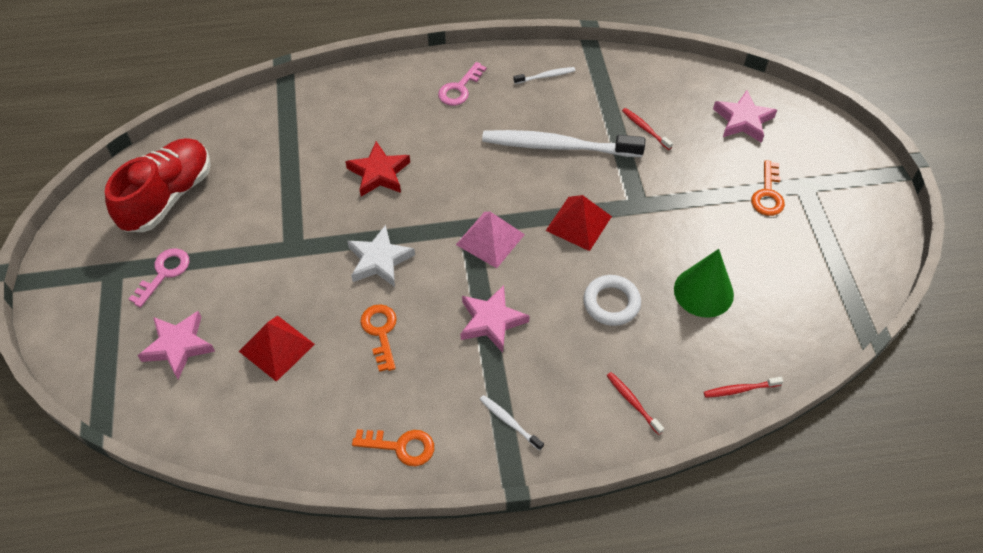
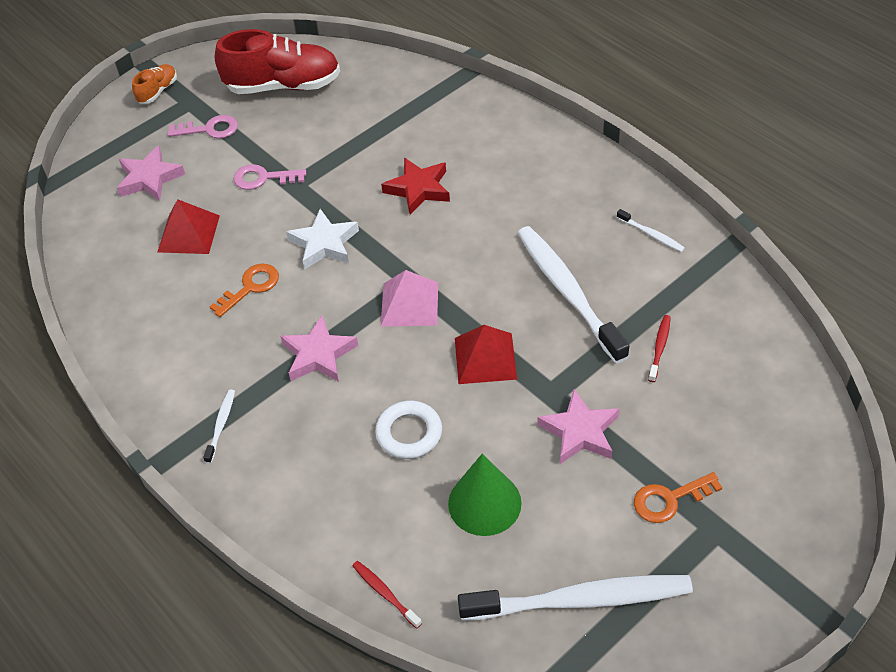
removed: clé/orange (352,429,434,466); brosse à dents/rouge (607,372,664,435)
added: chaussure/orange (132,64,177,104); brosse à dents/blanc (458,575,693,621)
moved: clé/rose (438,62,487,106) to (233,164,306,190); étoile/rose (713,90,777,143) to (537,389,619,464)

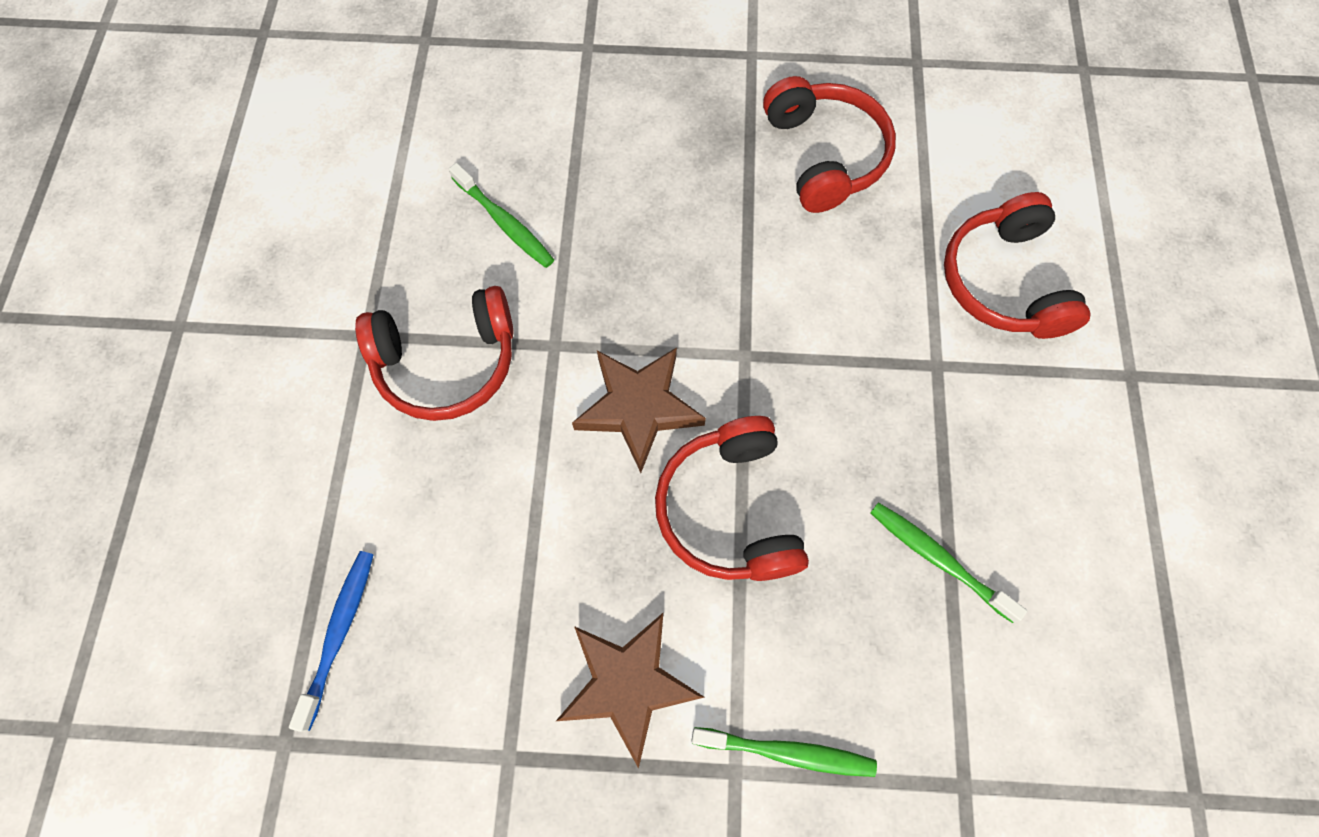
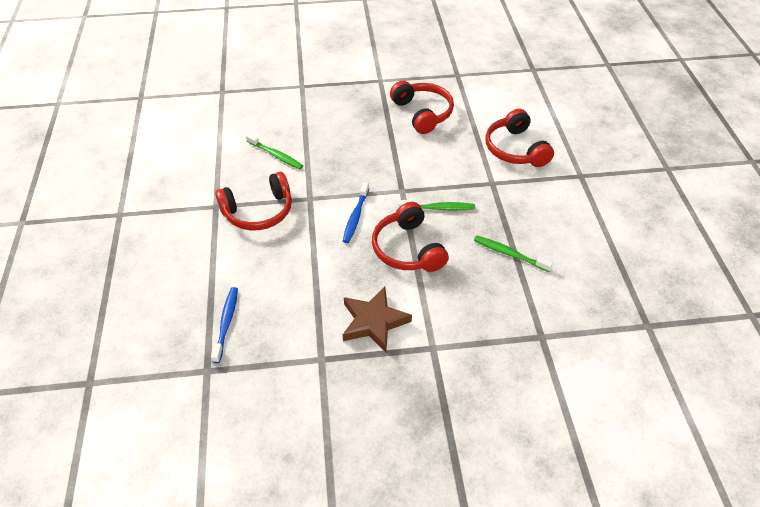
moved: brosse à dents/vert (691,727,877,777) to (399,200,475,210)
replaced: étoile/marron (572,347,706,473) to brosse à dents/bleu (343,182,369,243)

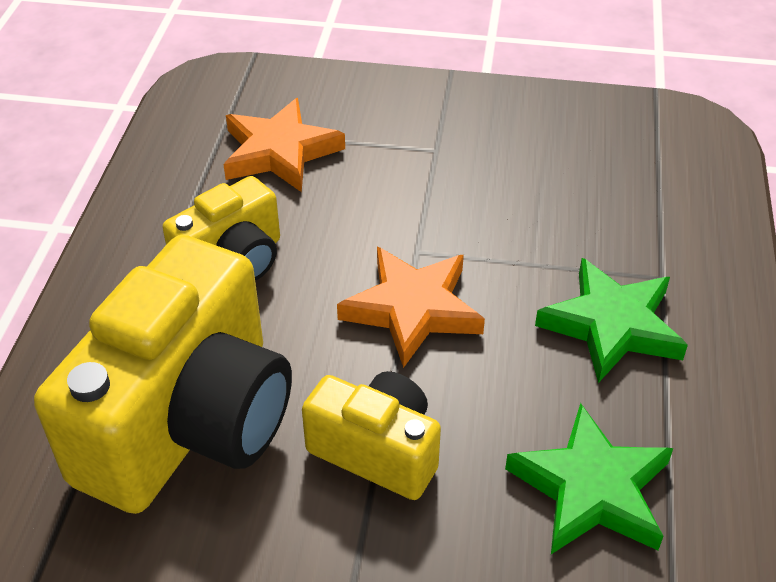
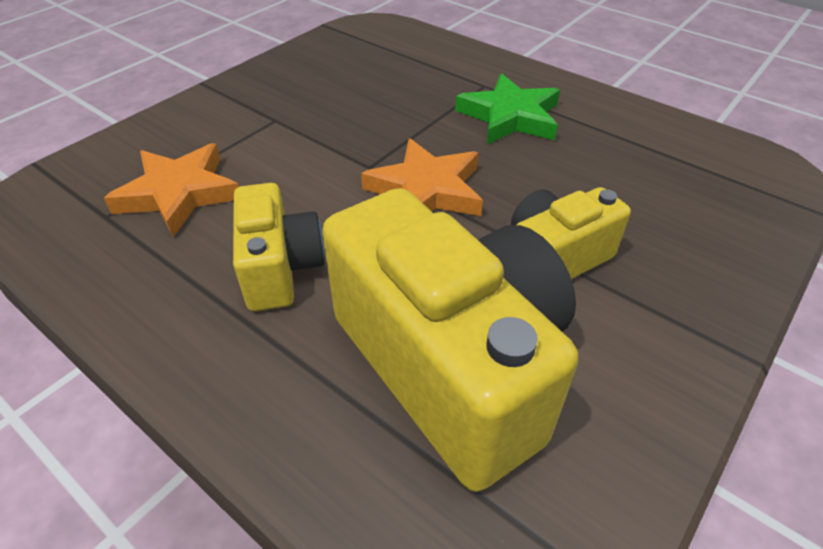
removed: étoile/vert (505,403,673,554)

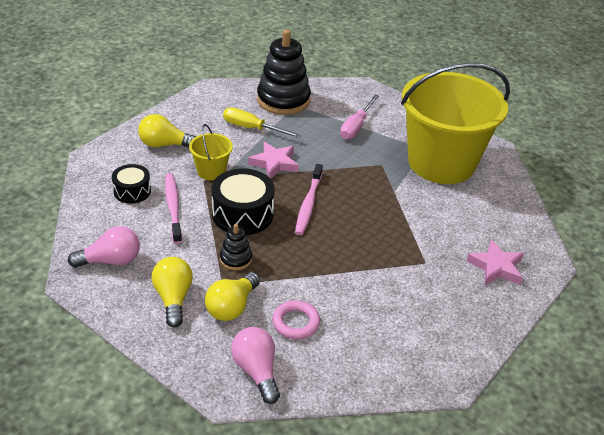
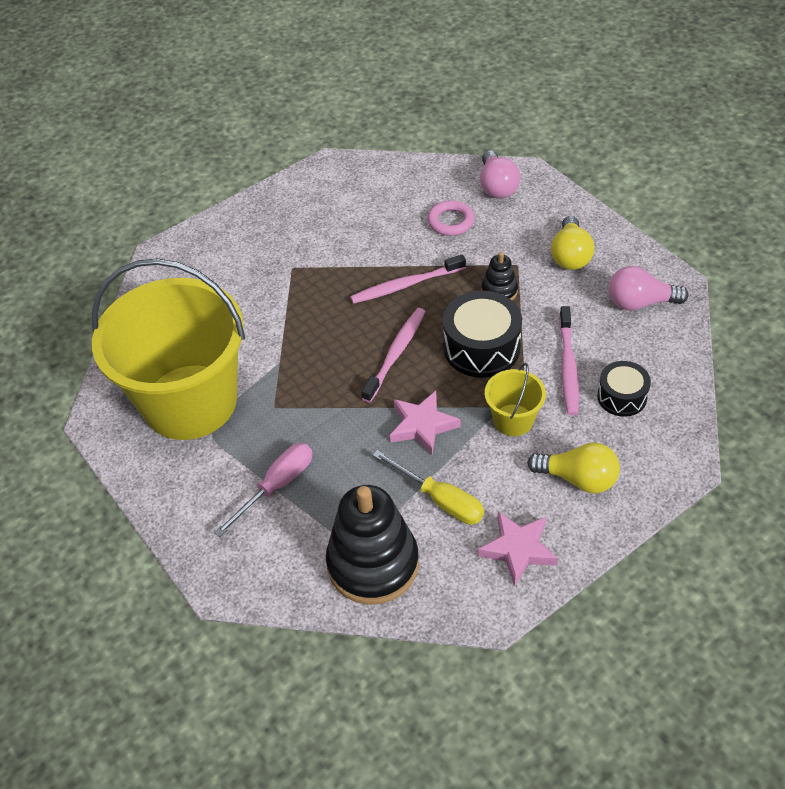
removed: ampoule/jaune (205,272,260,321)
added: brosse à dents/rose (350,254,466,304)
moved: étoile/rose (467,240,524,285) to (478,512,558,586)

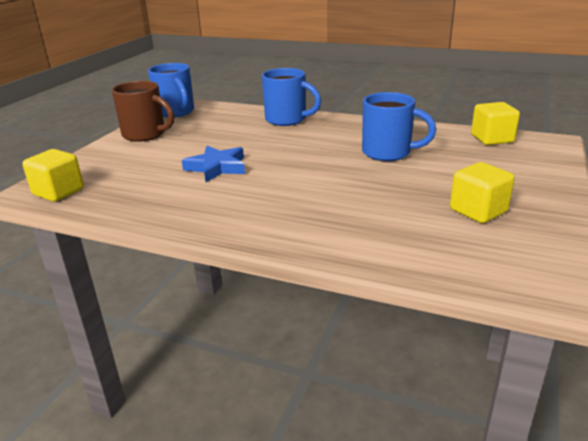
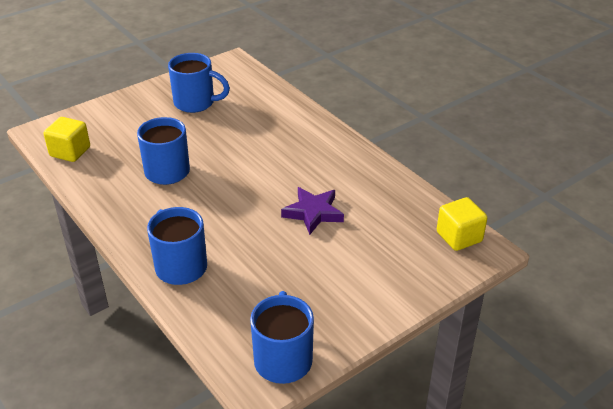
removed: tasse/marron (112,81,174,142)
replaced: cube/jaune (450,162,515,223) to tasse/bleu (168,53,230,113)
recoloured: étoile/bleu (182,146,245,182) to étoile/violet (281,187,344,235)

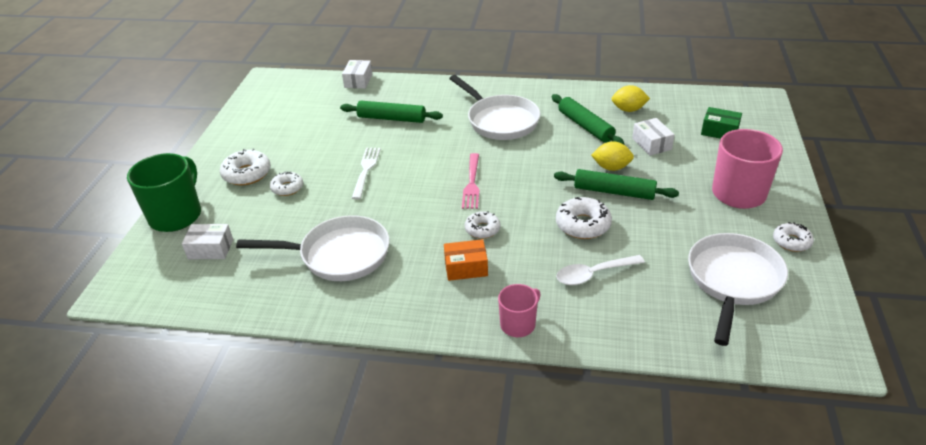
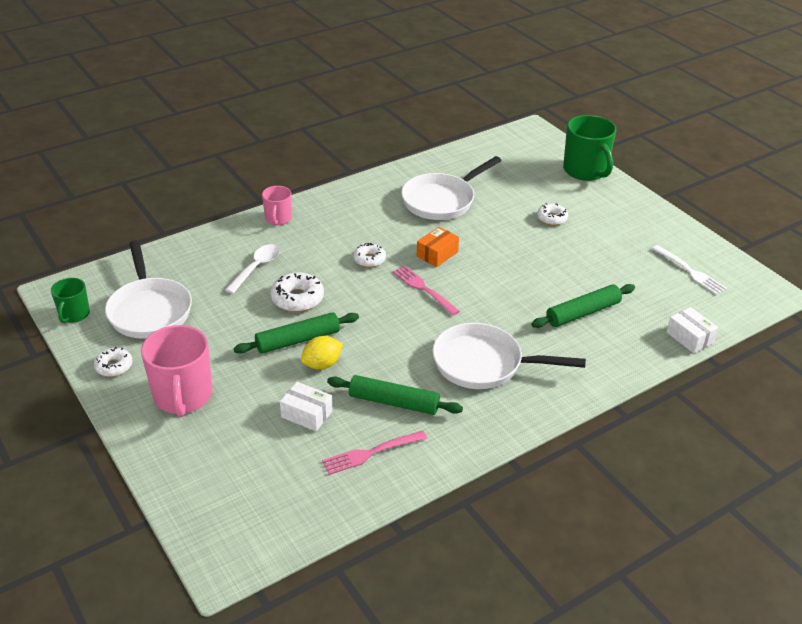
removed: boîte/blanc (182,224,233,259); beignet/blanc (220,148,271,186); boîte/vert (701,107,742,139)
added: tasse/vert (51,278,90,323)
moved: boîte/orange (444,239,488,281) to (417,227,459,267); fourchette/blanc (352,147,381,200) to (652,245,727,295)
replaced: citron/jaune (612,85,650,112) to fourchette/rose (322,431,427,475)

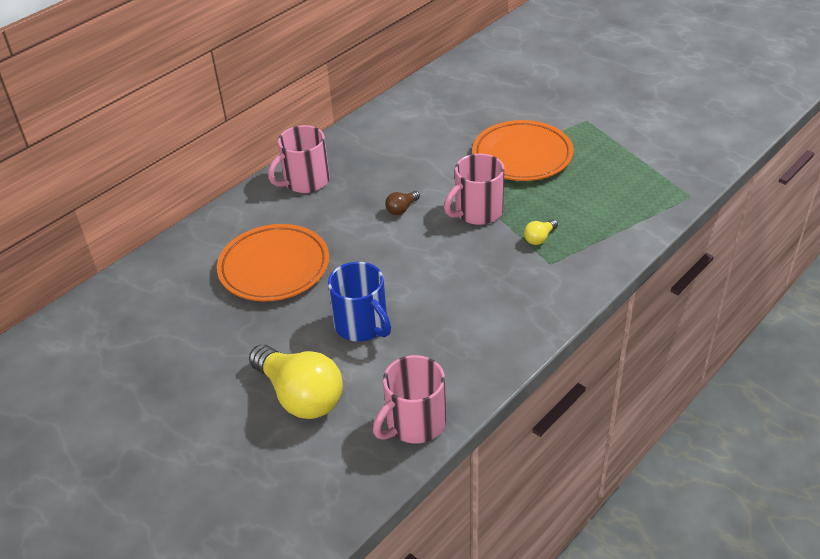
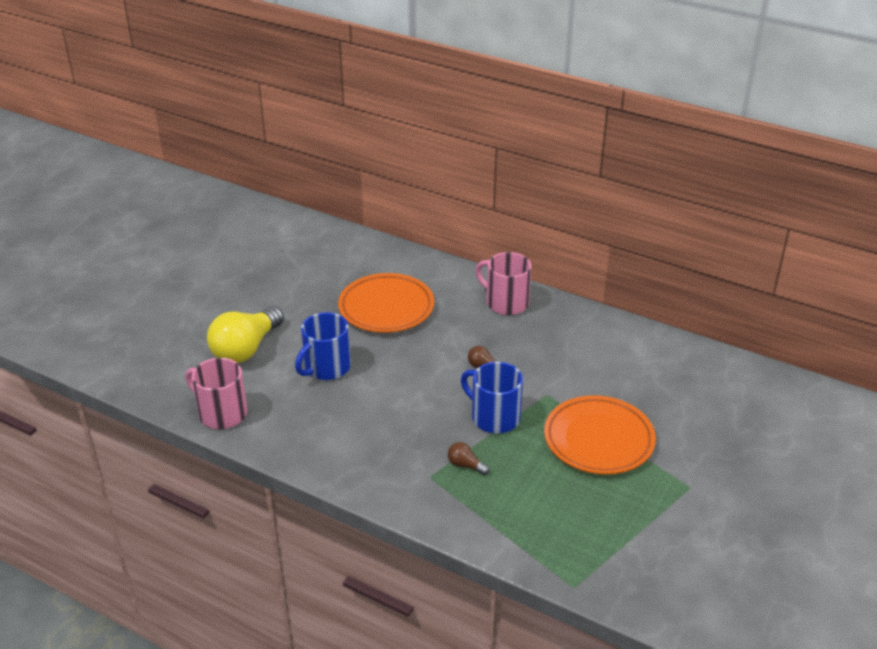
recoloured: ampoule/jaune (524,219,558,245) to ampoule/marron (447,442,489,475); tasse/rose (444,153,505,225) to tasse/bleu (461,362,523,434)

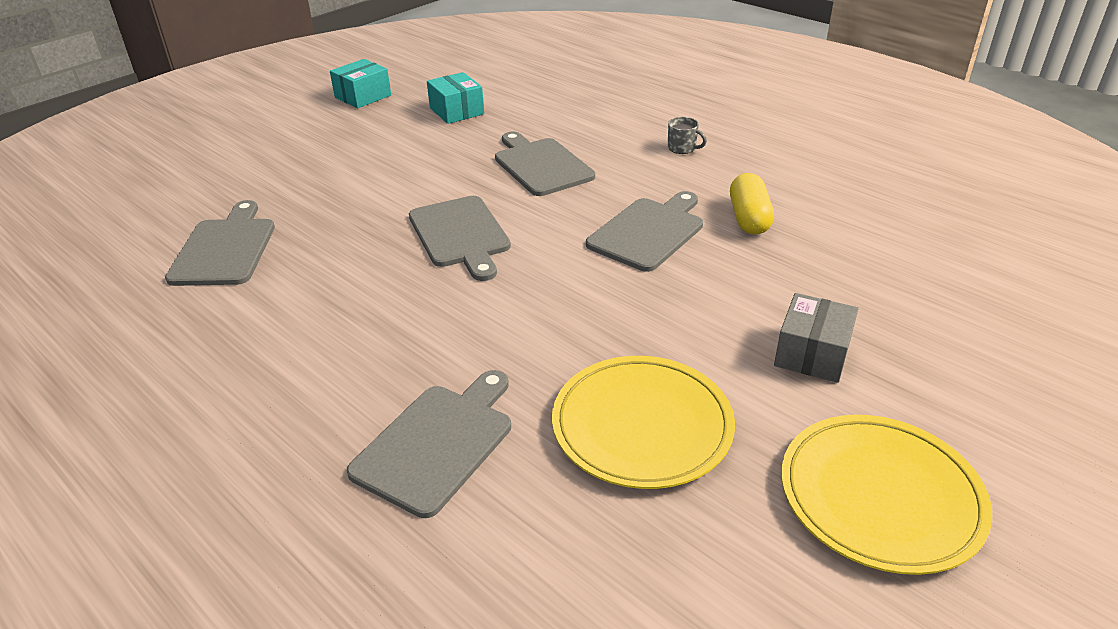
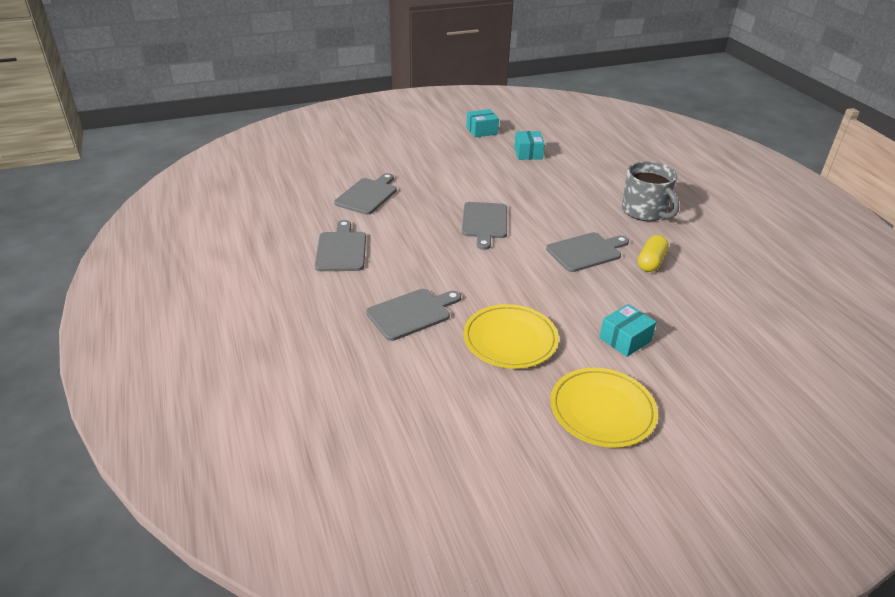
moved: planche à découper/gris (495,132,595,196) to (315,220,366,271)
recoloured: boîte/gris (774,293,858,383) to boîte/turquoise (599,304,656,357)
resized: tasse/gris (668,117,707,154) = (622,161,679,221) x2.49

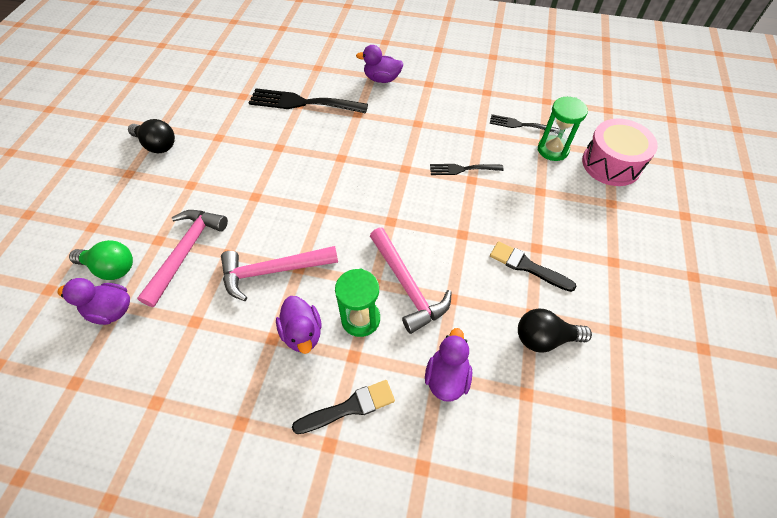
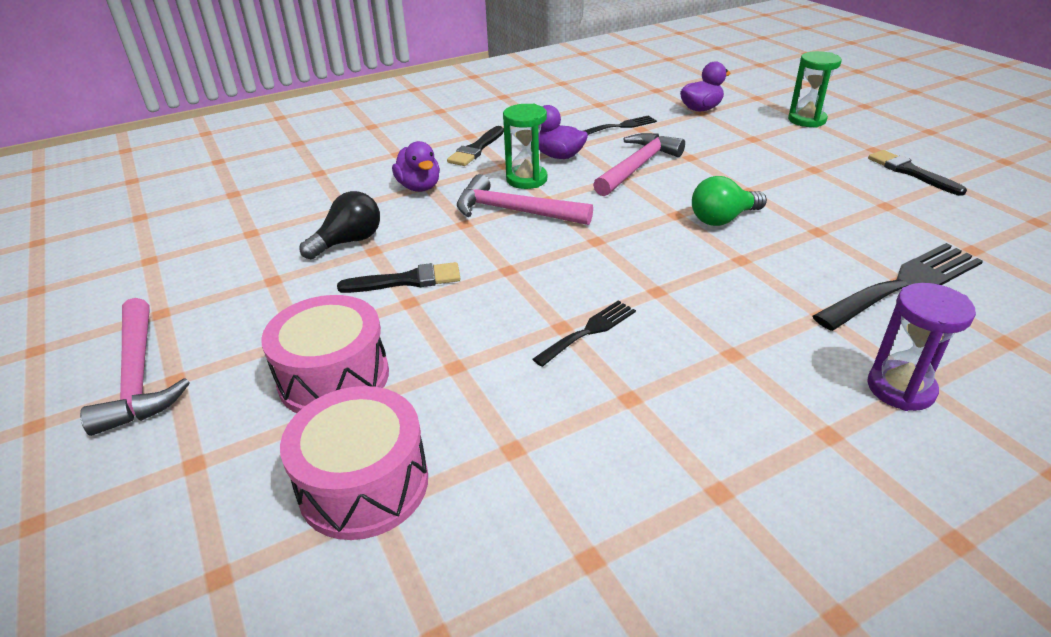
added: tambour/rose (261,295,389,413)
moved: marteau/rose (137,210,228,307) to (80,298,190,436); fourchette/noir (489,114,559,132) to (583,115,657,135); ampoule/vert (69,240,133,280) to (692,176,767,226); sablier/vert (538,97,588,161) to (788,51,842,128)
replaced: canard/violet (356,45,404,83) to sablier/violet (867,283,976,411); ampoule/noir (128,119,175,153) to pinceau/noir (868,150,967,196)

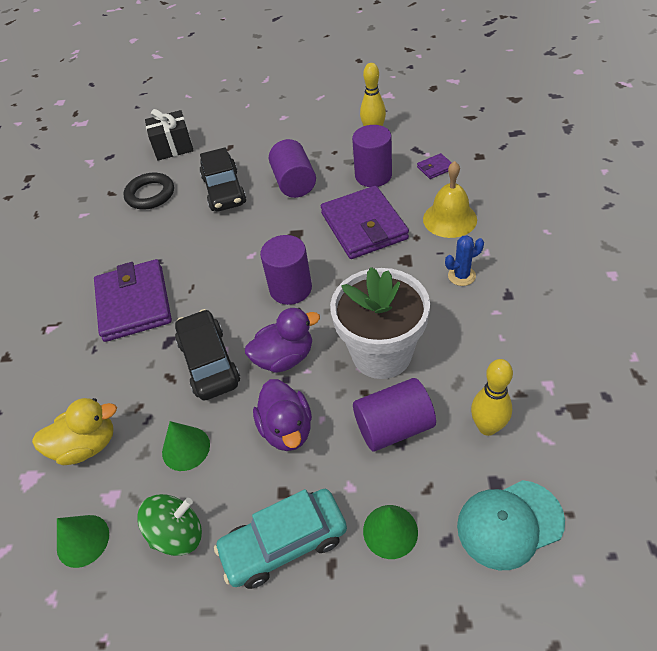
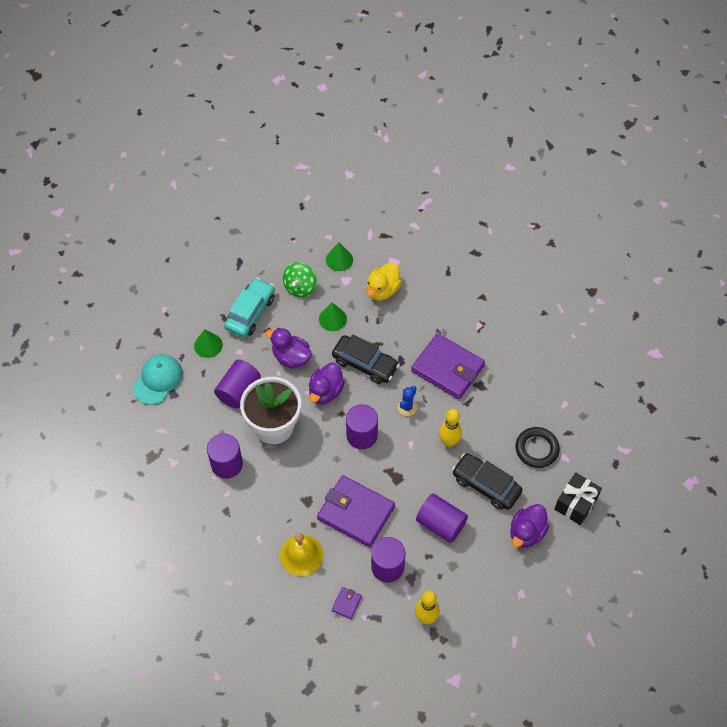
added: cylindre/violet (207,434,243,479); canard/violet (510,504,549,548)
moved: cactus/bleu (445,235,484,286) to (398,386,417,416); quille/jaune (471,359,513,436) to (439,409,462,447)

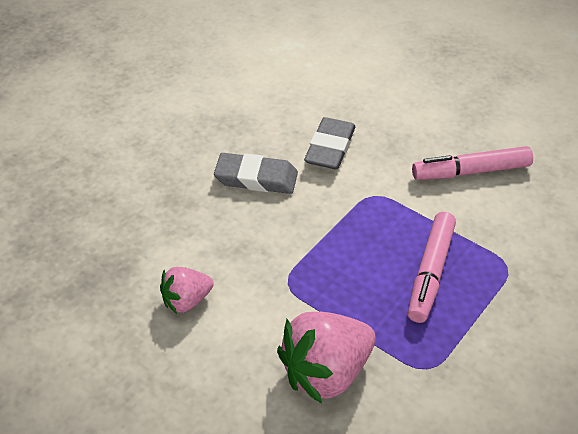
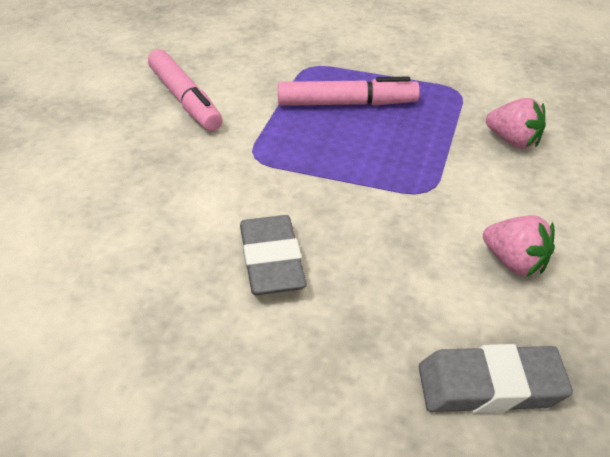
moved: gomme/gris (304,117,356,169) to (419,344,573,413)
resized: fraise/rose (277,312,376,404) = (486,98,546,149) x0.57

